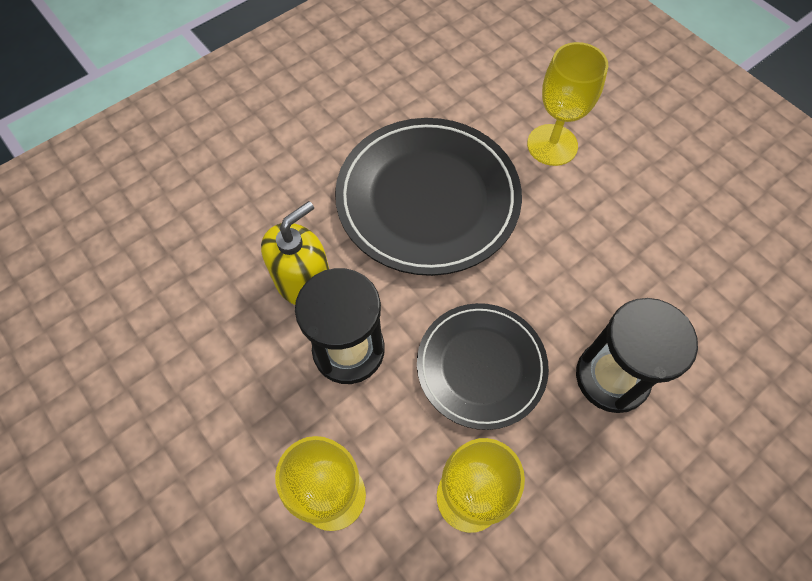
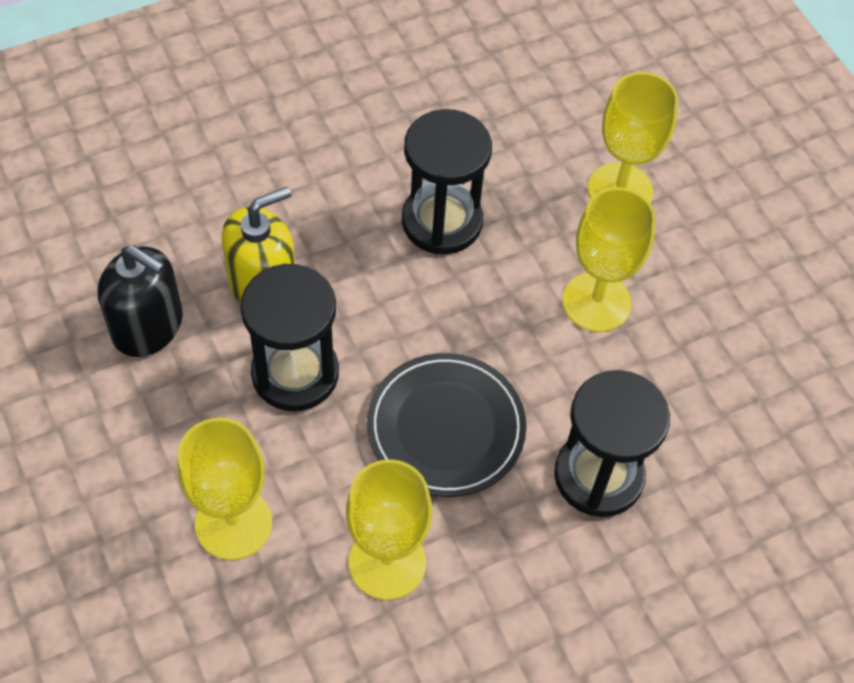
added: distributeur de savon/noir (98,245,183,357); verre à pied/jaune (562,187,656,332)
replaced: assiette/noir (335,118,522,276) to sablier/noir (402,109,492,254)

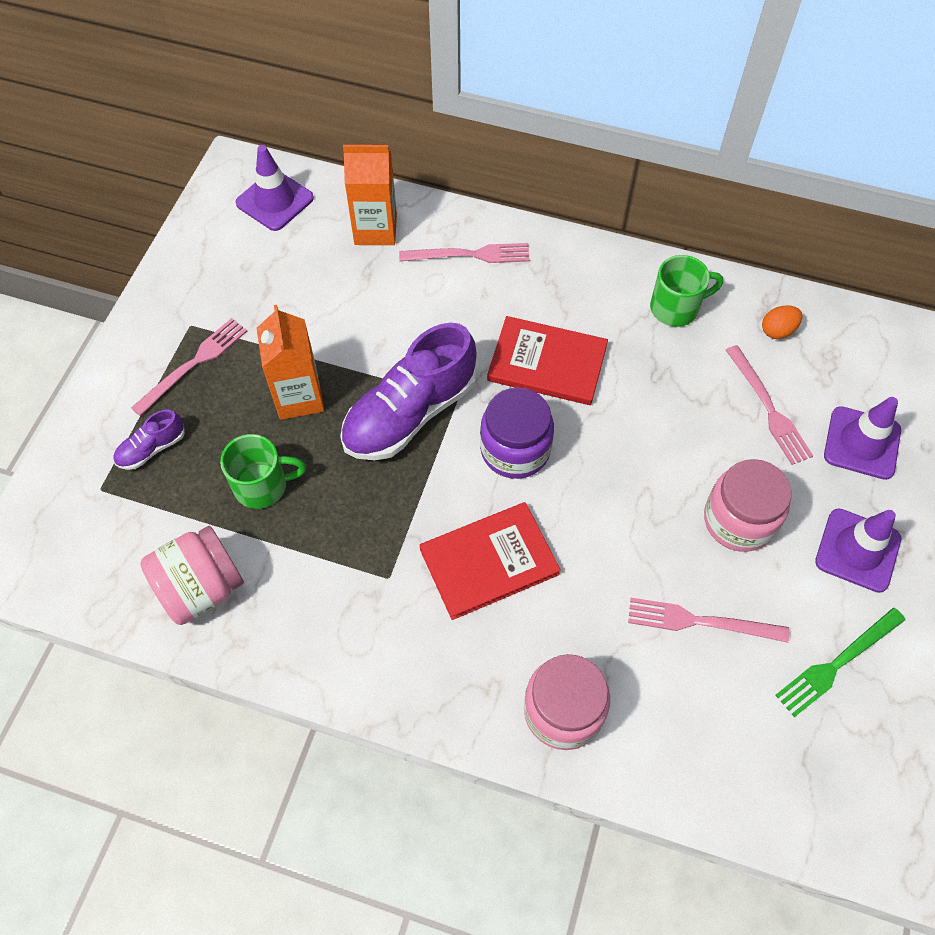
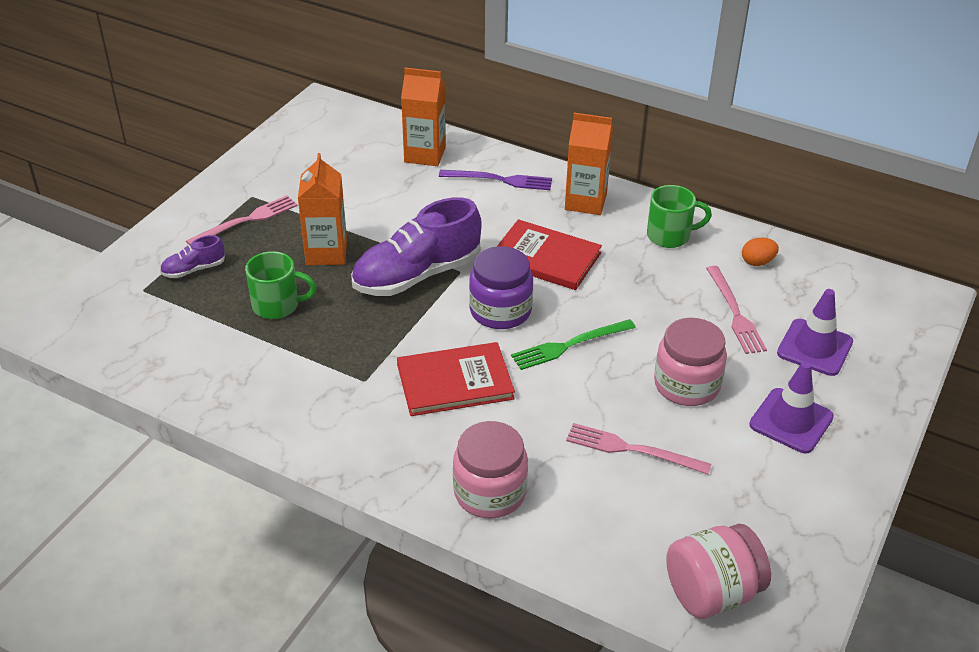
removed: cône de chantier/violet (236,145,314,231)
added: brique de lait/orange (565,113,613,215)
moved: fourchette/vert (775,607,905,717) to (511,319,636,370); bocal/rose (140,526,244,625) to (666,524,771,619)
recoloured: fourchette/rose (399,243,530,263) to fourchette/violet (439,170,552,190)

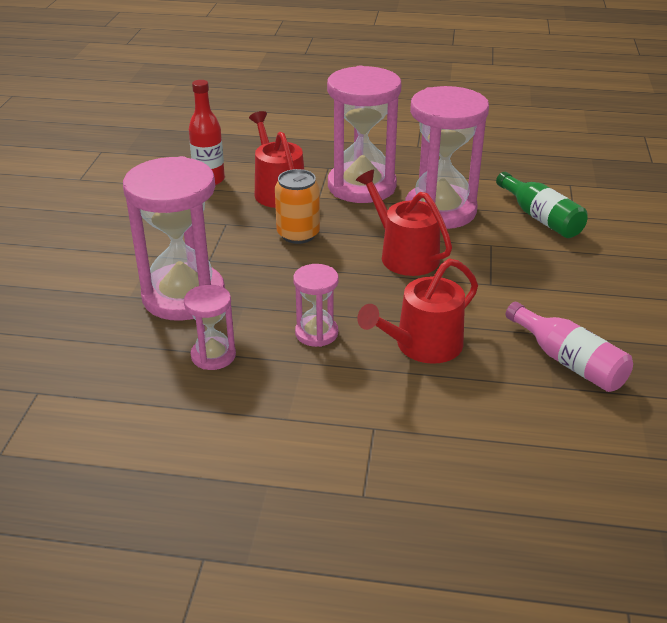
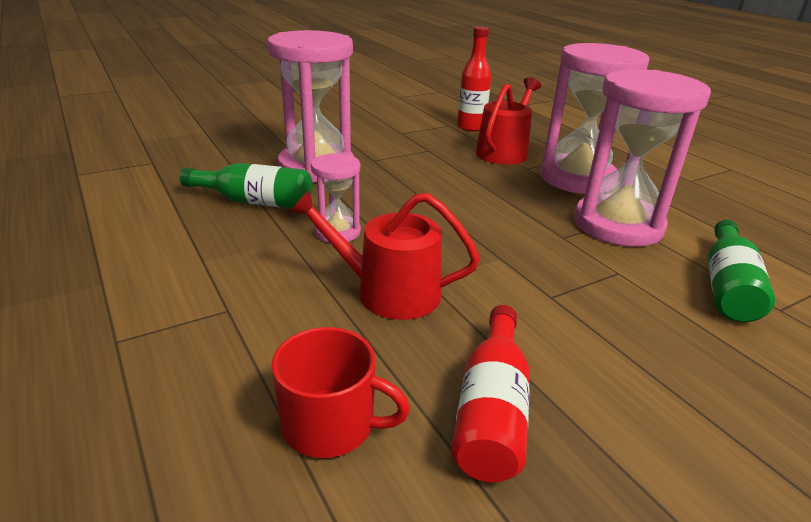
removed: canette/orange (275,169,320,244); arrosoir/rouge (356,170,452,276)
added: tasse/rouge (271,327,410,458)
replaced: sablier/rose (184,285,236,370) to bouteille/vert (180,163,313,208)
recoloured: bouteille/rose (505,302,633,392) to bouteille/rouge (451,305,530,482)

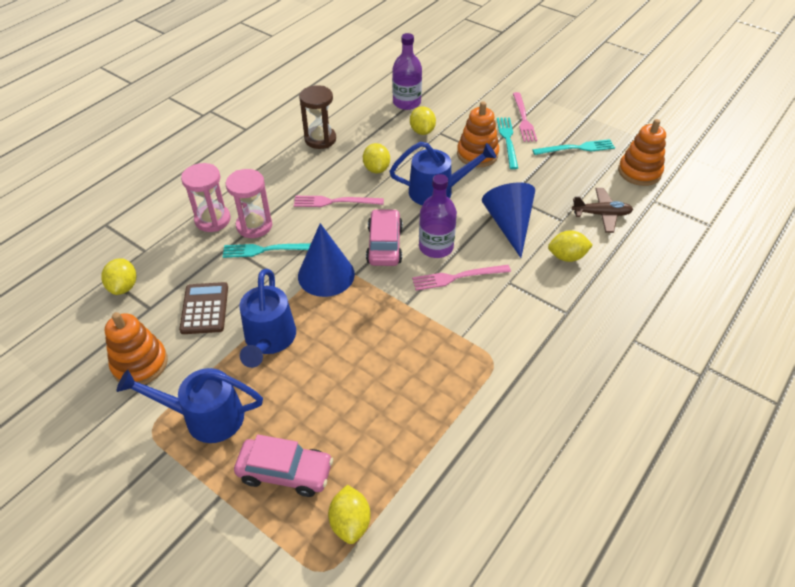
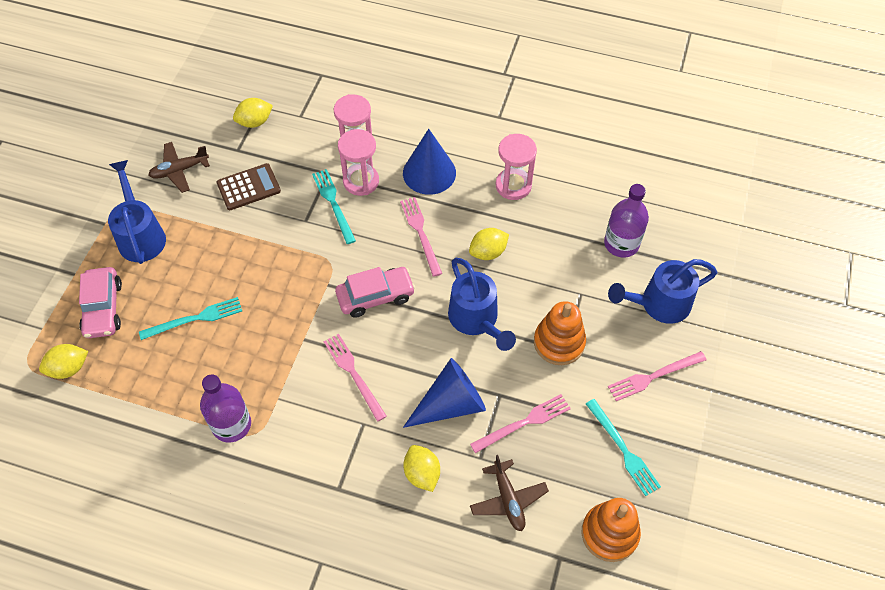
removed: citron/jaune (410,106,436,135)
added: fourchette/rose (470,394,571,453)
moved: fourchette/turquoise (497,117,518,169) to (139,297,242,340); bouteille/violet (419,174,457,258) to (200,374,251,442); cône/bleu (298,223,355,297) to (403,129,456,195); arrosoir/bleu (239,269,296,368) to (608,259,717,324)
replaced: jouet à empiler/orange (105,312,168,385) to avion/marron (148,142,210,193)
recoloured: sablier/marron (299,85,336,149) to sablier/rose (496,134,537,200)

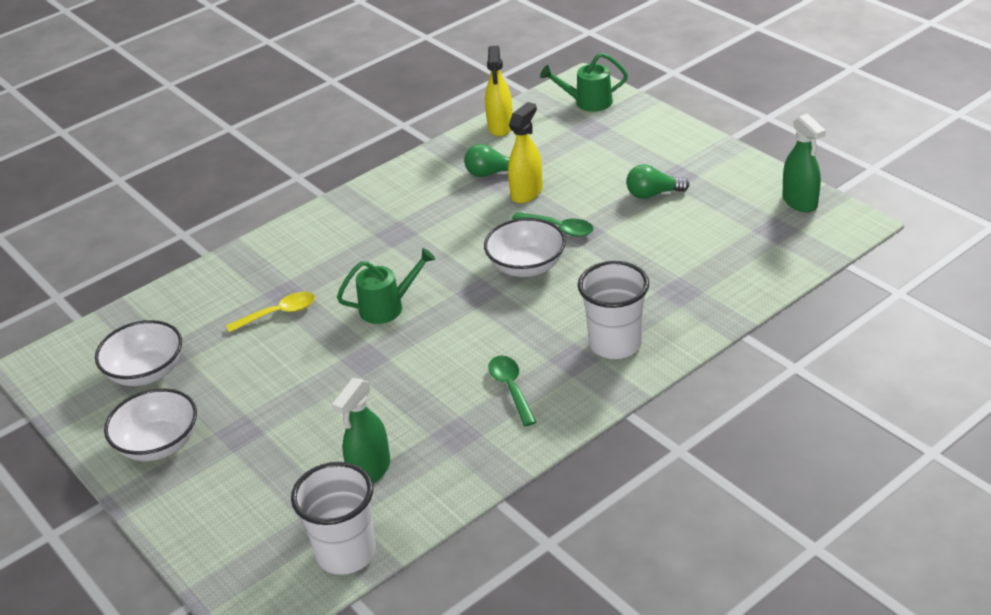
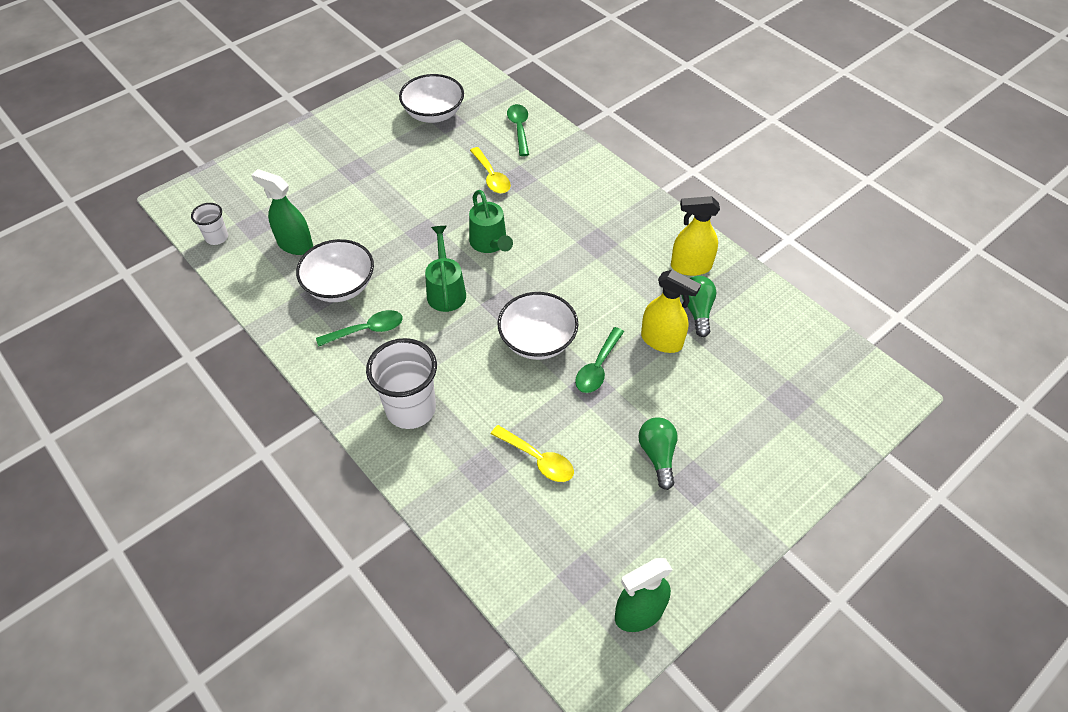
added: cuillère/jaune (491,425,574,482); cuillère/vert (507,104,529,156)
moved: bol/blanc (104,388,197,461) to (296,239,374,302); arrosoir/vert (540,53,628,112) to (425,226,466,312); vaporisateur/jaune (485,46,513,137) to (671,196,720,276)
resized: gobelet/blanc (291,462,376,575) = (191,203,228,245) x0.52

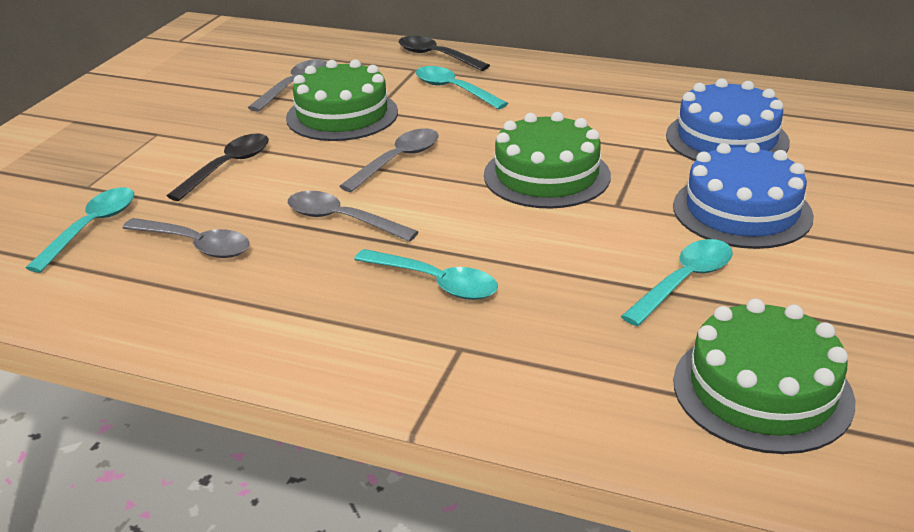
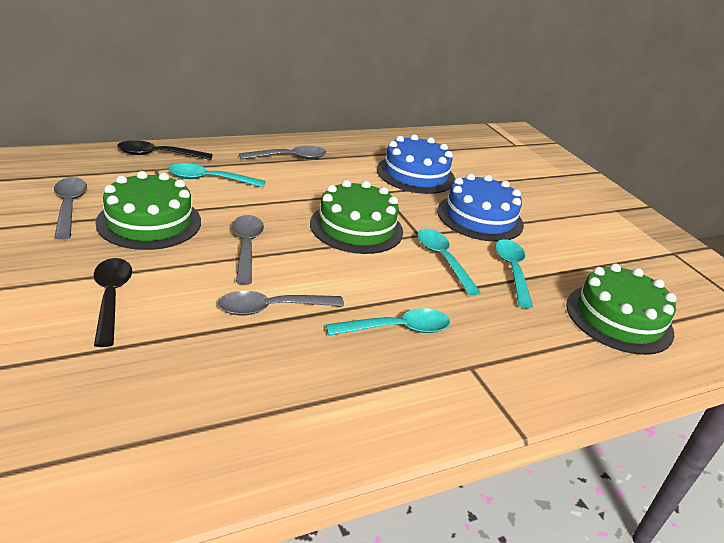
moved: cuillère/gris (122,218,250,258) to (239,145,326,160); cuillère/turquoise (26,187,134,273) to (417,229,481,296)

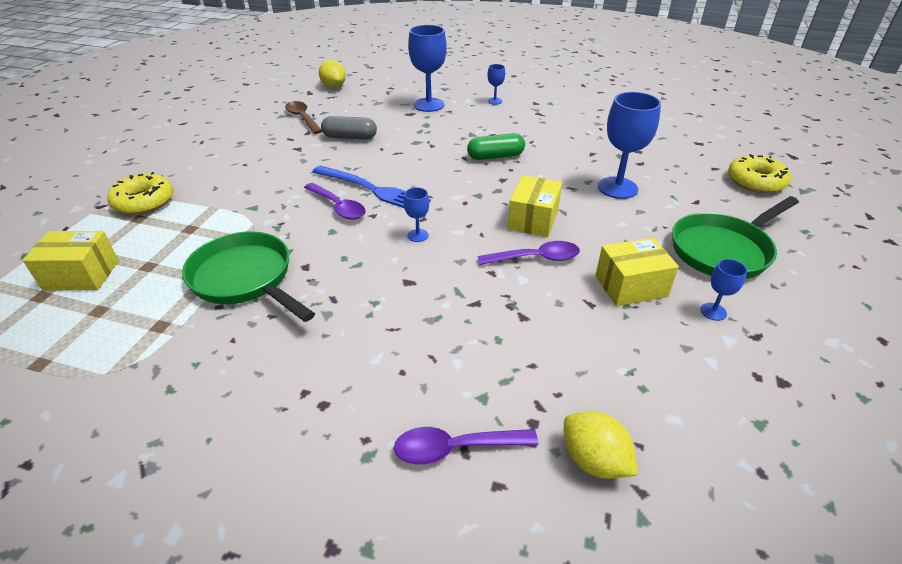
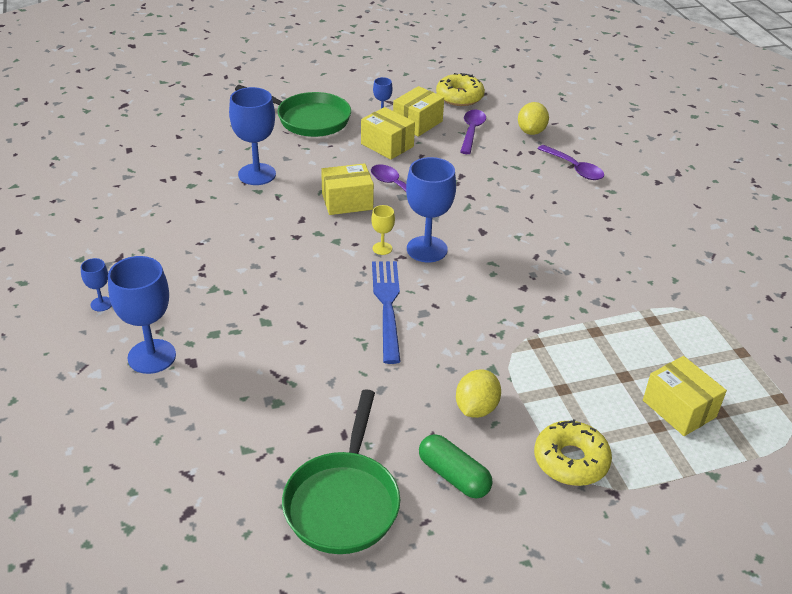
removed: cuillère/marron (285,101,322,134); gélule/gris (321,116,377,140)
added: verre à pied/jaune (371,205,395,255); boîte/jaune (393,86,444,137)
moved: poêle/vert (182,231,315,322) to (282,389,400,554); gélule/vert (467,133,525,160) to (419,434,492,498); beignet/jaune (728,154,791,193) to (436,73,485,106); citron/jaune (319,60,346,88) to (456,370,501,418); cuillère/violet (304,183,366,220) to (460,110,486,154)
resized: verre à pied/bleu (404,187,429,242) = (406,157,456,262) x2.06

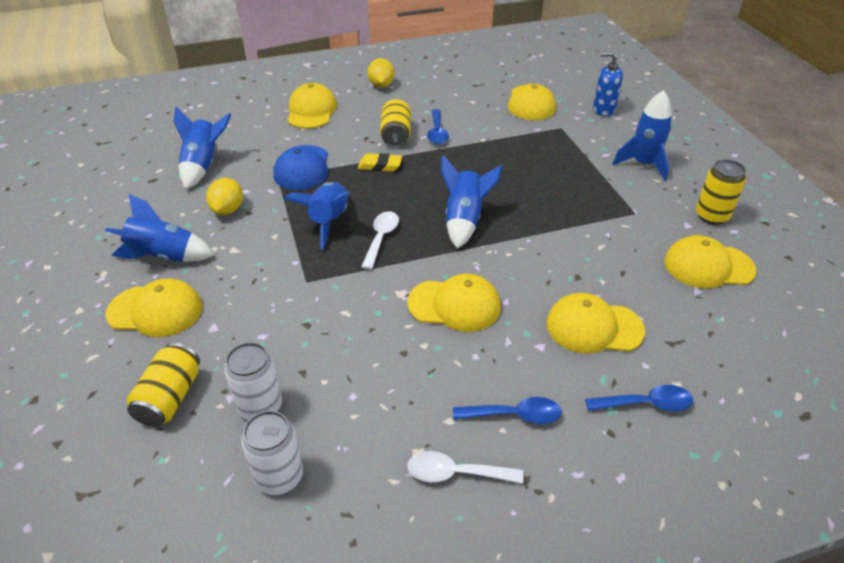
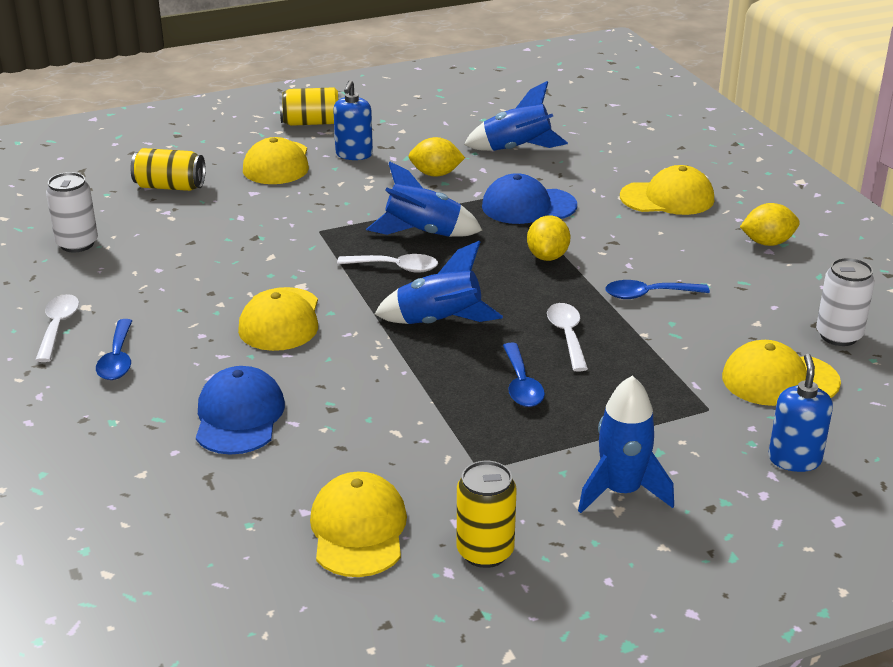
added: cuillère/blanc (547,303,588,372)
moved: canette/jaune (380,99,411,148) to (279,87,342,126); cuillère/bleu (585,385,693,411) to (503,342,545,407); canette/blanc (224,342,282,420) to (816,258,875,346)
replaced: fusée/bleu (105,194,214,262) to distributeur de savon/bleu (333,80,373,160); gomme/jaune (358,153,402,172) to citron/jaune (527,215,571,261)
recoloured: casquette/jaune (546,293,645,353) to casquette/bleu (196,366,285,455)

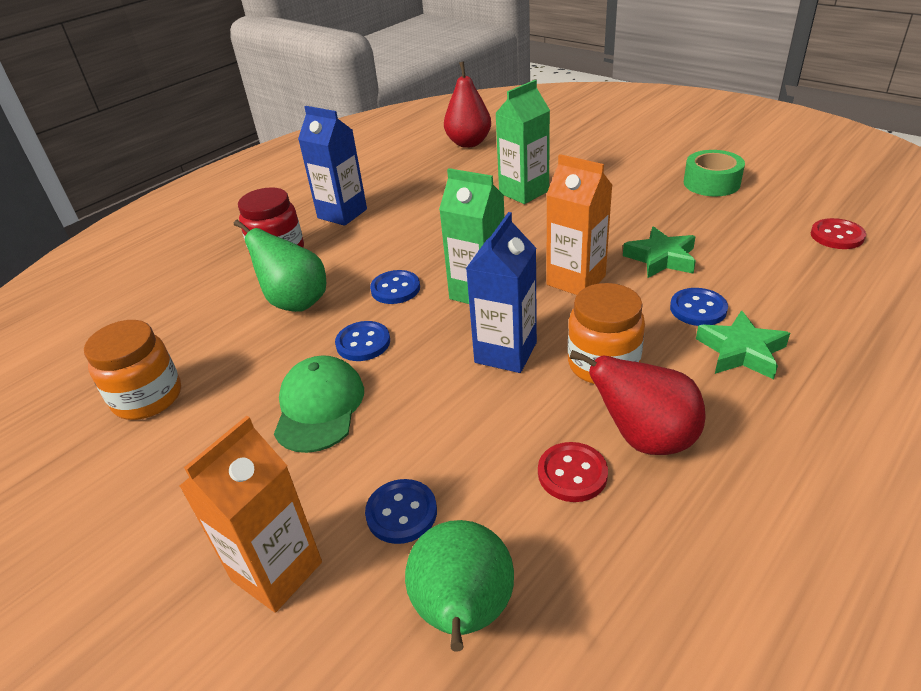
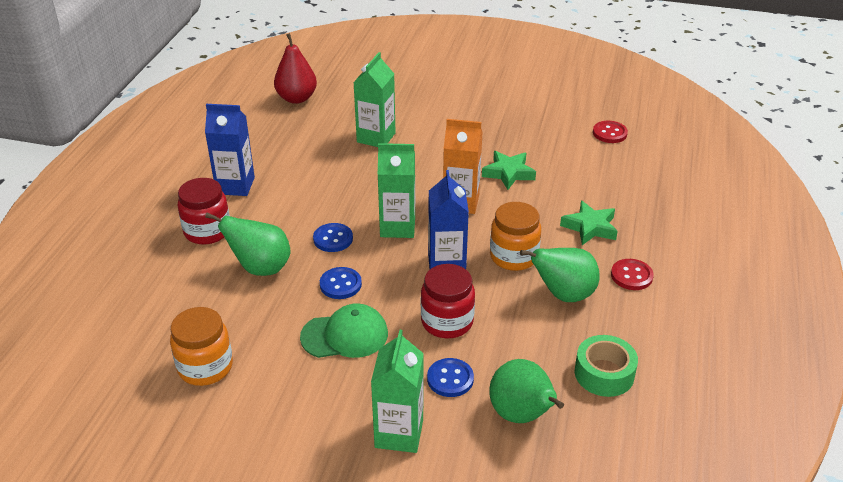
removed: bouton/bleu (670,288,728,326)
added: bocal/rouge (421,264,475,338)
moved: ruban adhésif/vert (684,150,745,196) to (575,335,638,397); bouton/rouge (538,442,608,502) to (611,259,654,290)
recoloured: brique de lait/orange (179,416,322,613) to brique de lait/vert (371,330,424,453); poire/rouge (570,350,705,455) to poire/vert (520,248,600,302)
turned: casquette/vert (274,355,364,453) = (300,303,388,358) 105 degrees clockwise

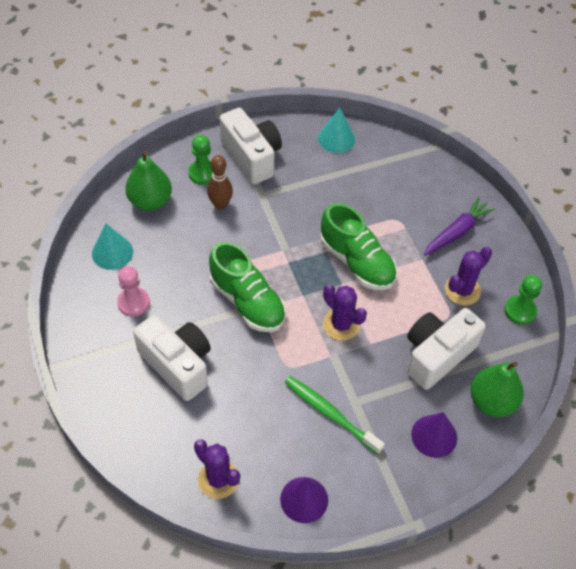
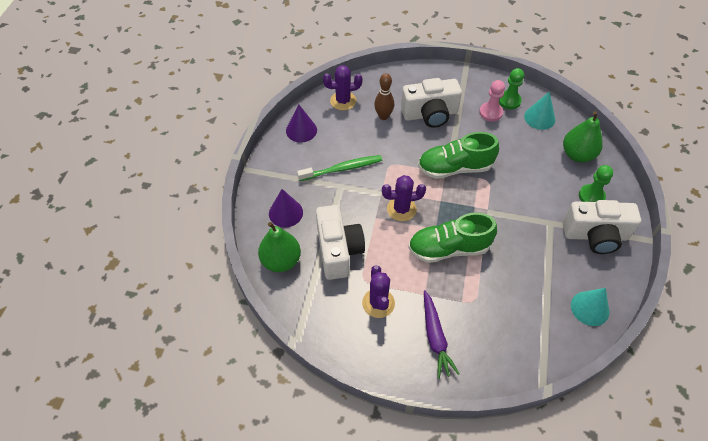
moved: quille/marron (207,155,233,210) to (374,73,394,120); pion/vert (504,275,542,325) to (499,68,524,110)

